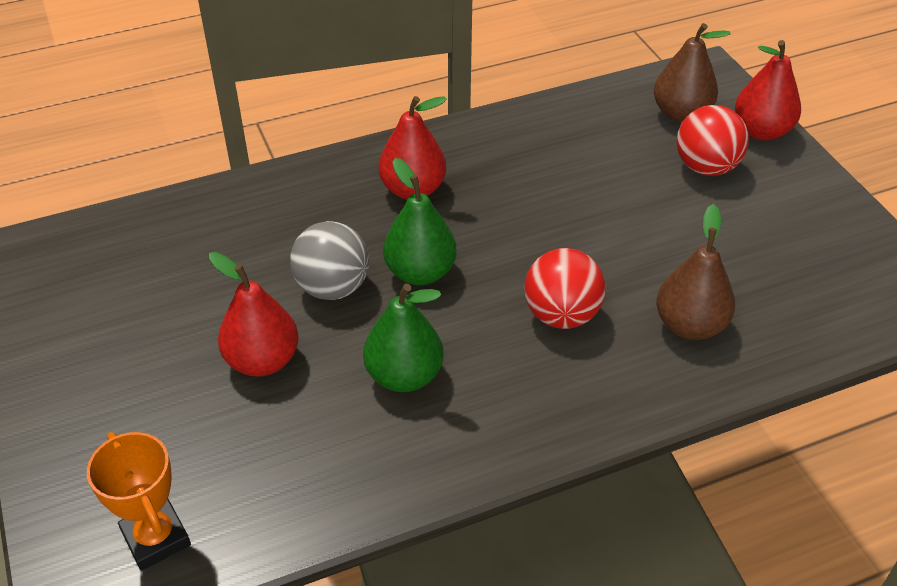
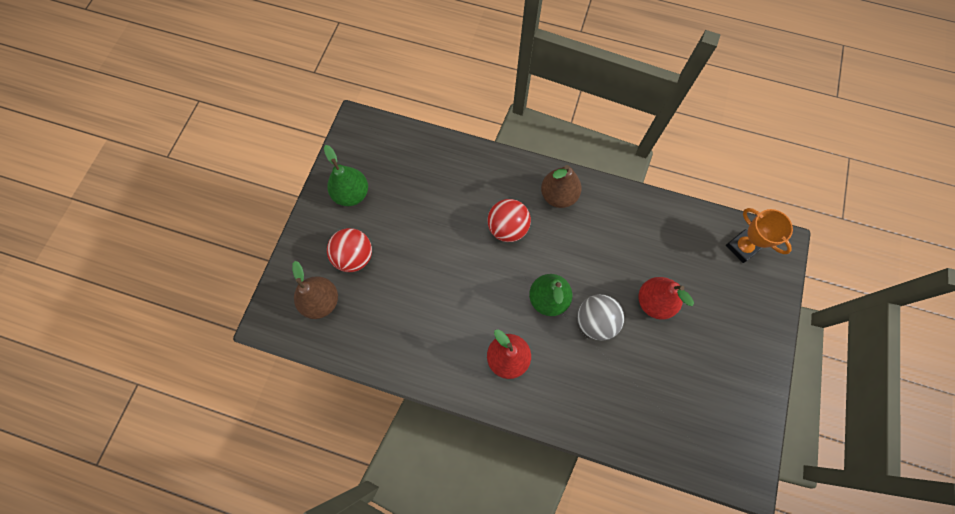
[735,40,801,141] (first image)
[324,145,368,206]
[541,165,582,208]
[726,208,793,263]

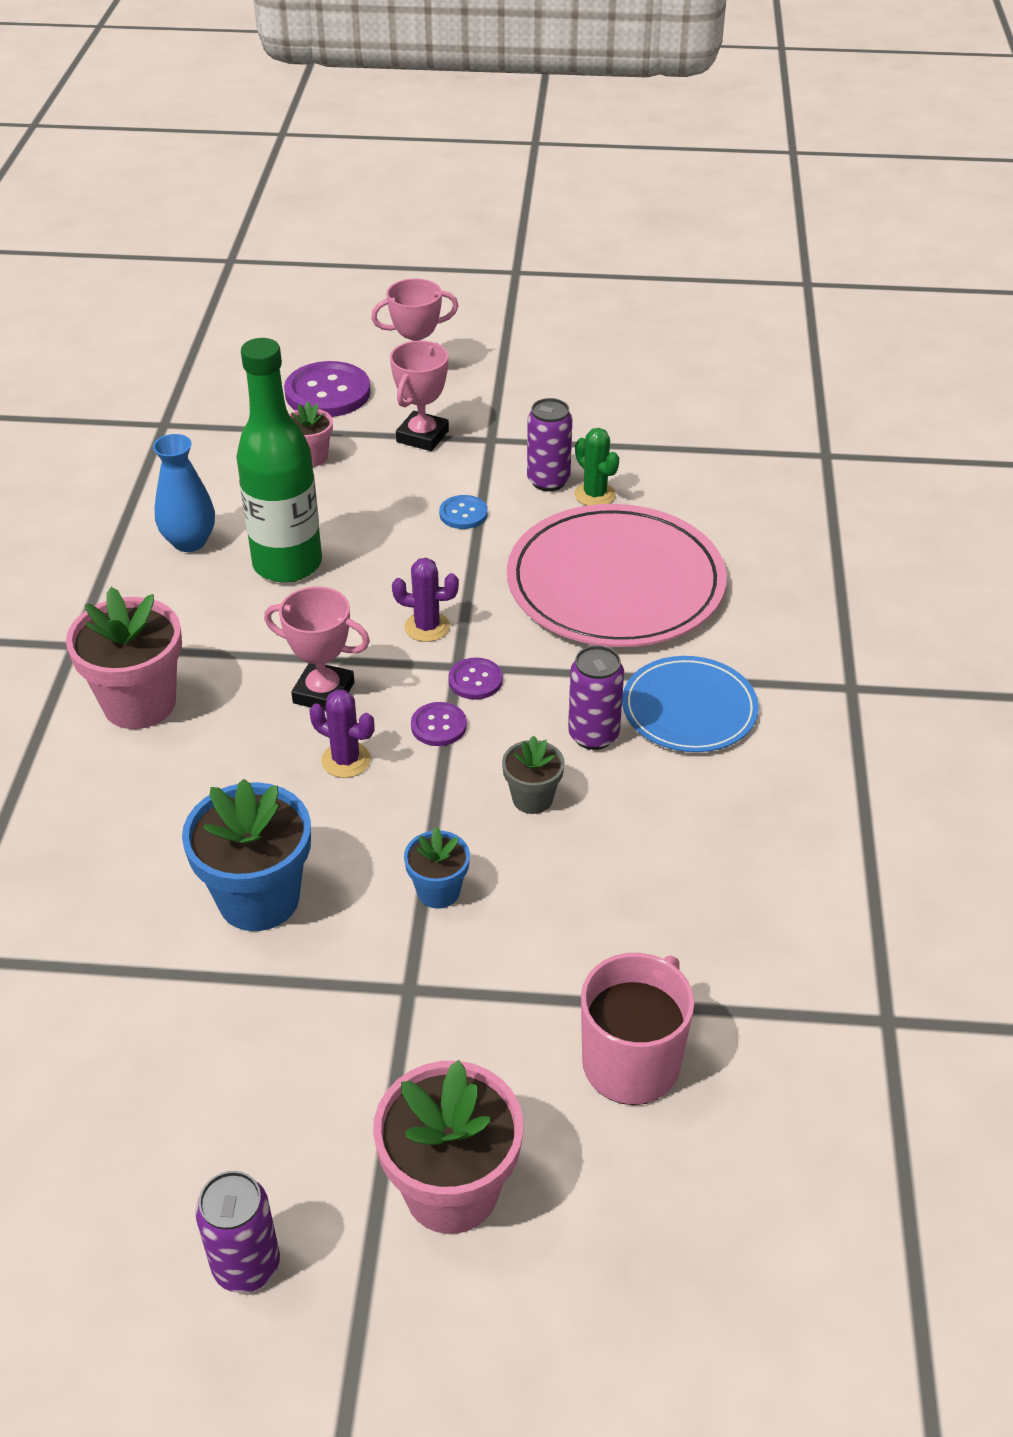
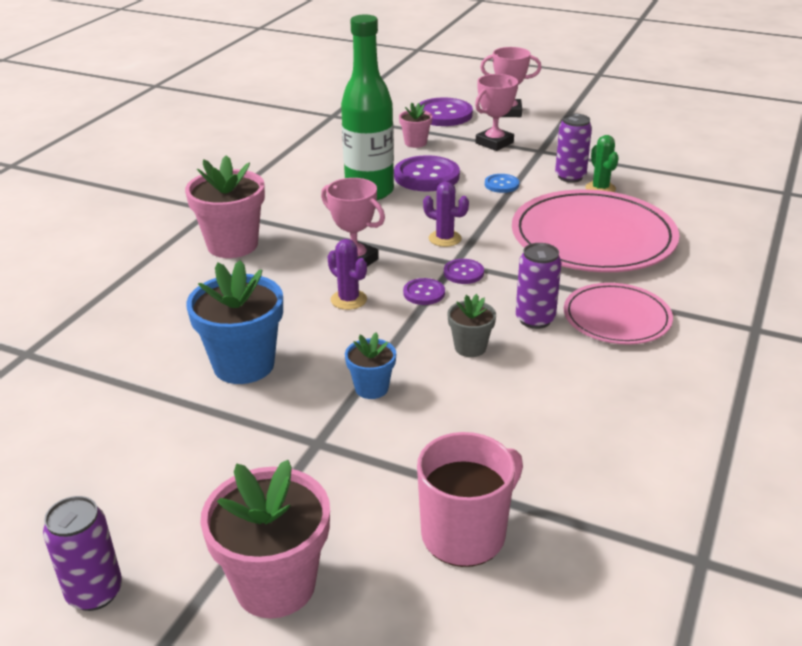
[153,434,215,552] (first image)
[394,155,460,192]
[564,283,673,345]

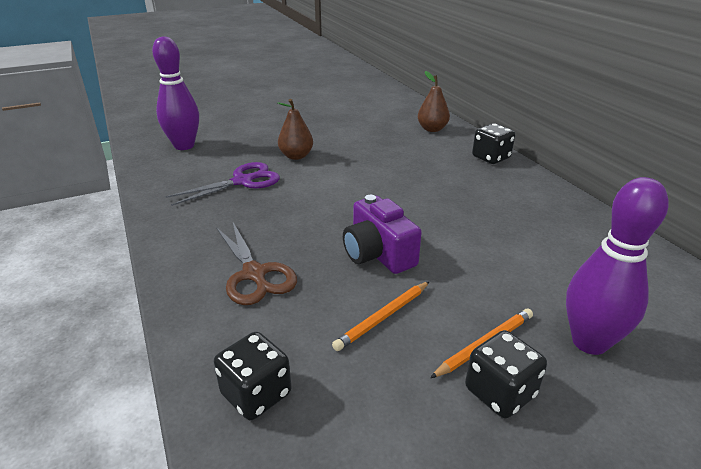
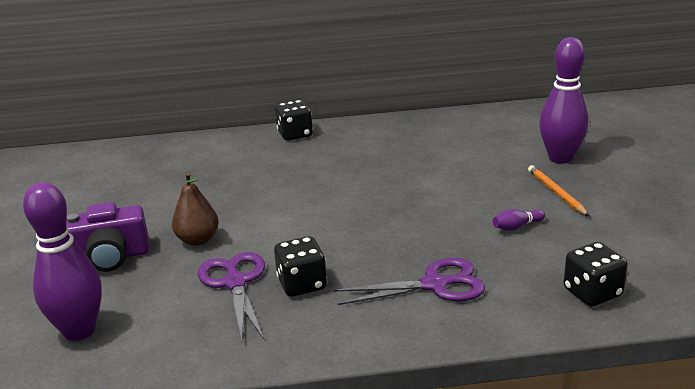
[418,71,450,132] (first image)
[66,202,149,272]
[274,236,327,297]
[493,209,545,231]
[334,258,485,305]

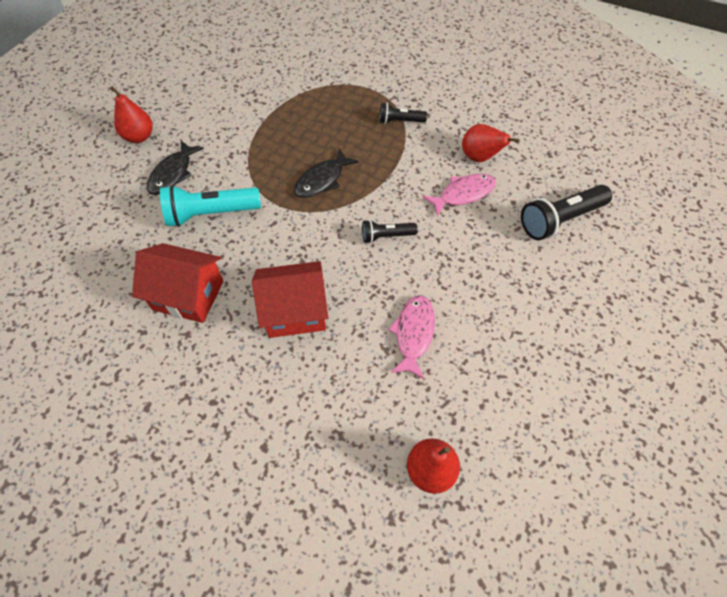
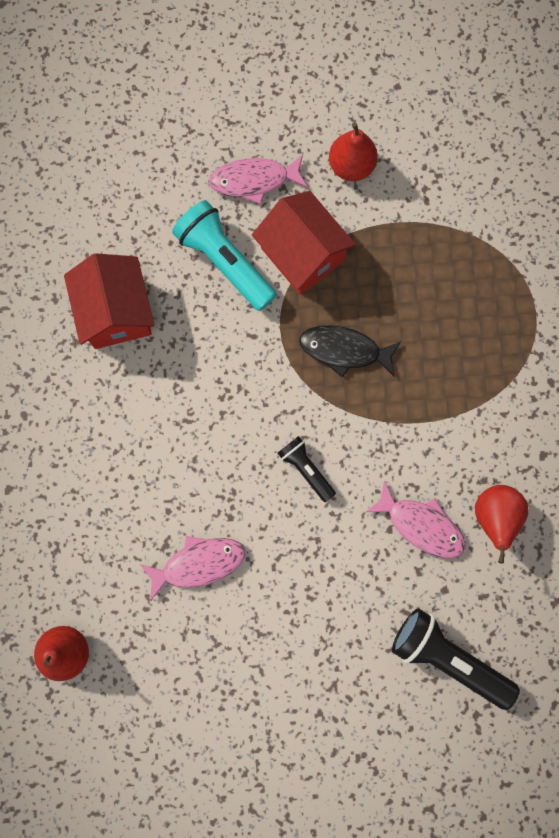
[380,103,427,124] (first image)
[329,122,378,181]
[252,191,356,295]
[209,154,308,204]

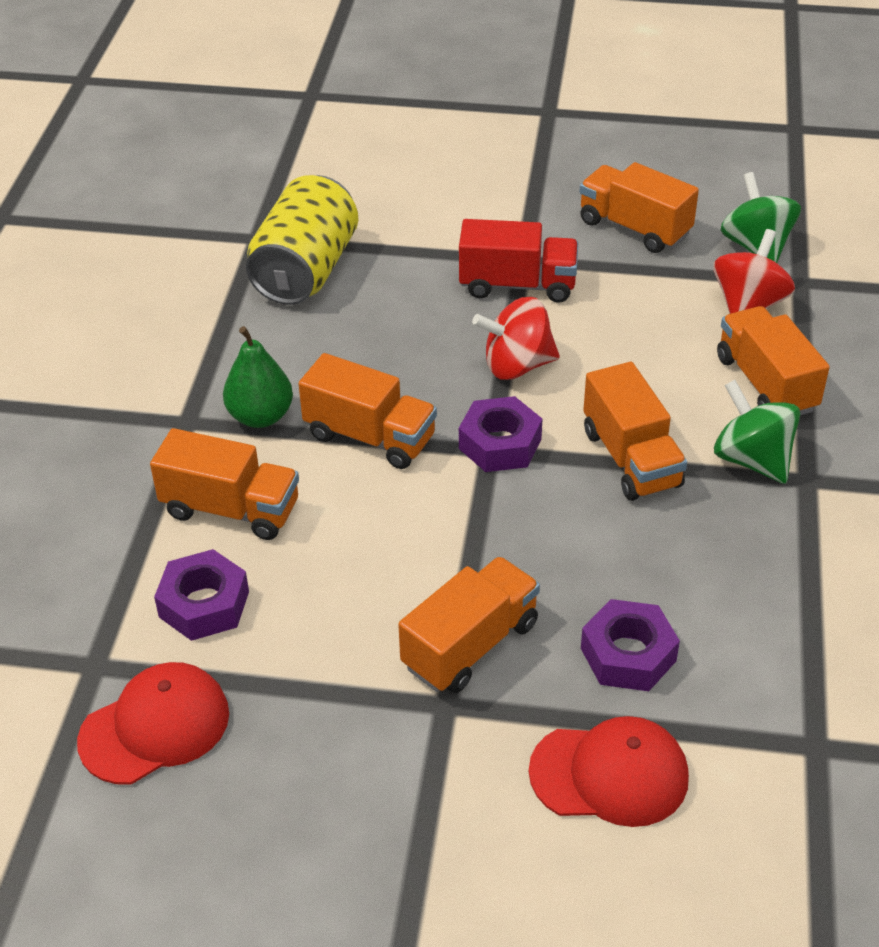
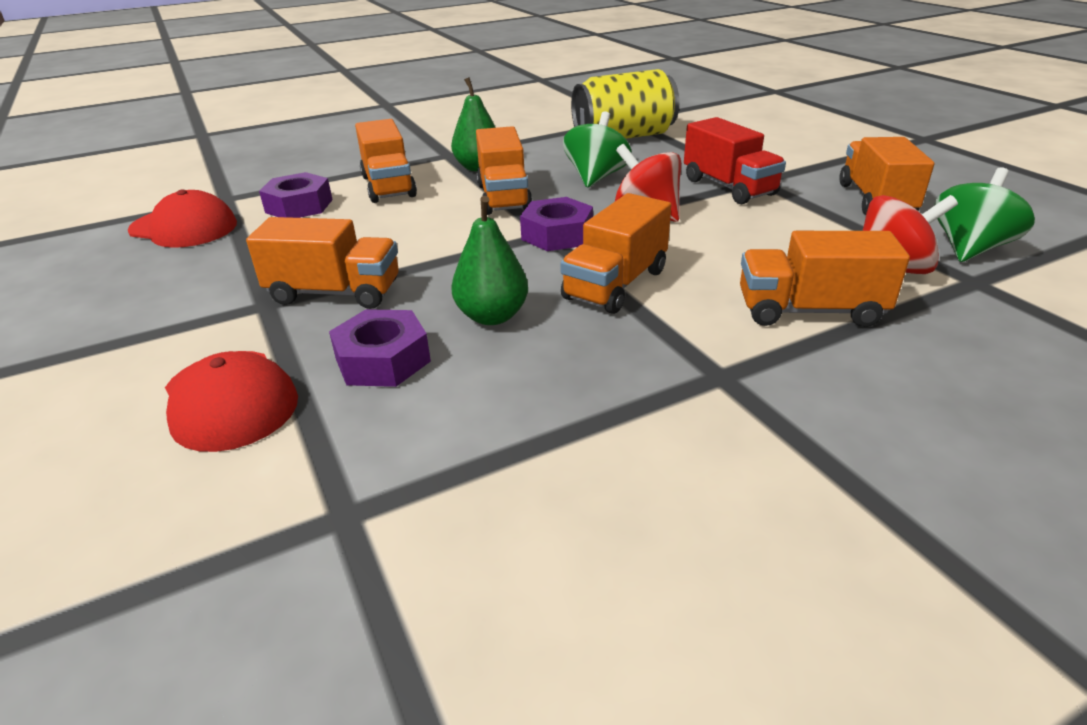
[451,196,528,325]
[563,111,632,188]
[740,231,910,327]

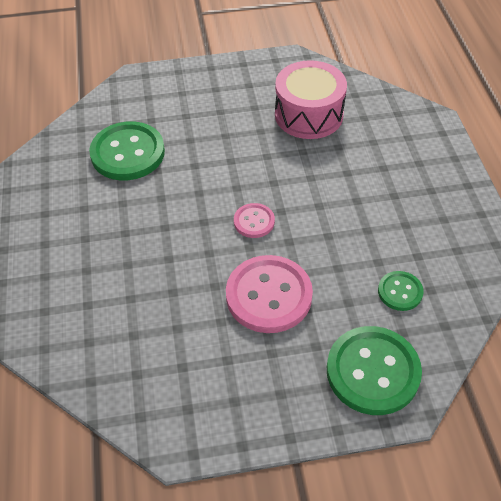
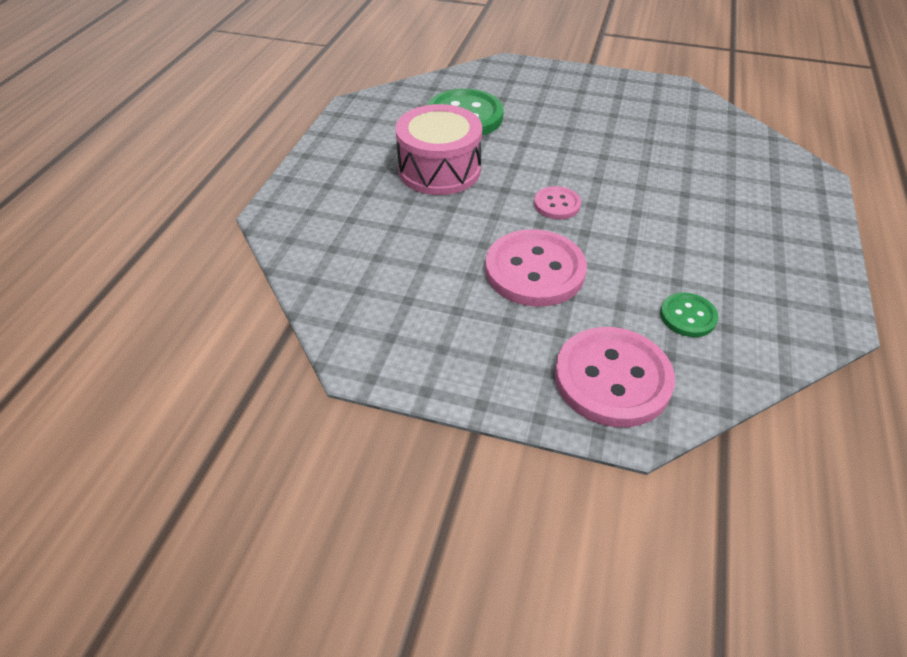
[395,104,482,195]
[555,327,675,427]

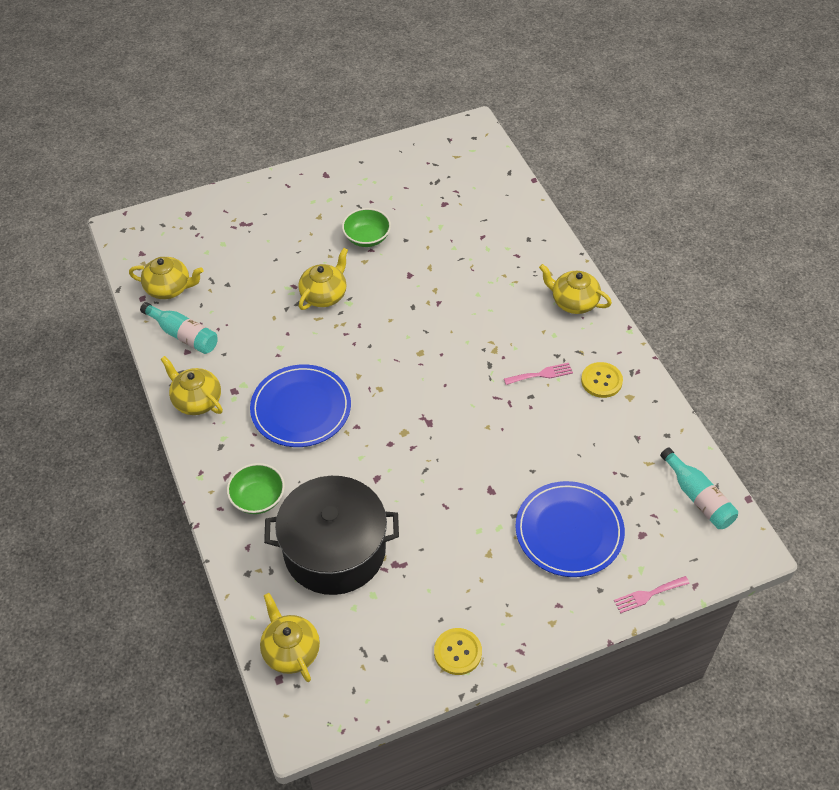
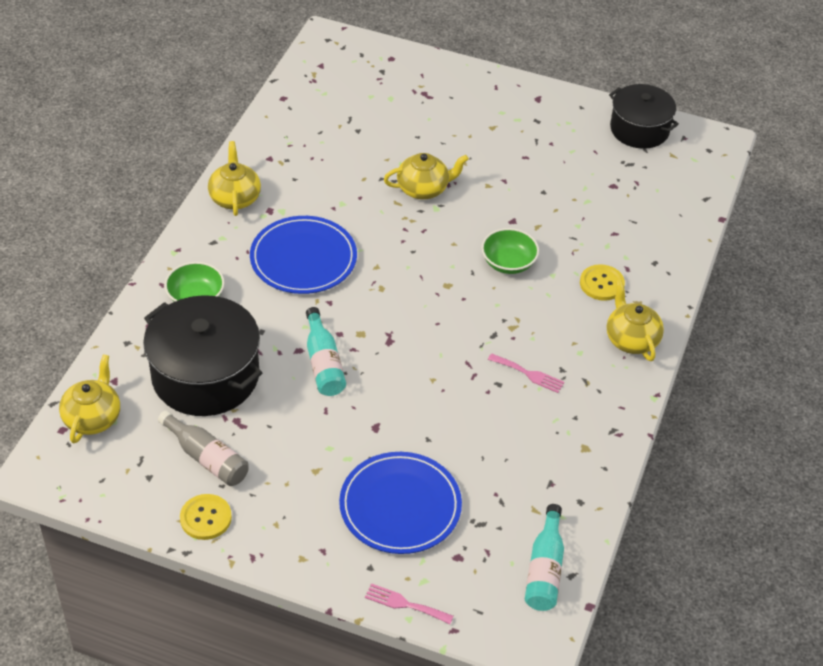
[129,257,203,299] (first image)
[158,410,249,486]
[609,84,679,149]
[306,307,346,396]
[481,228,539,274]
[580,264,625,301]

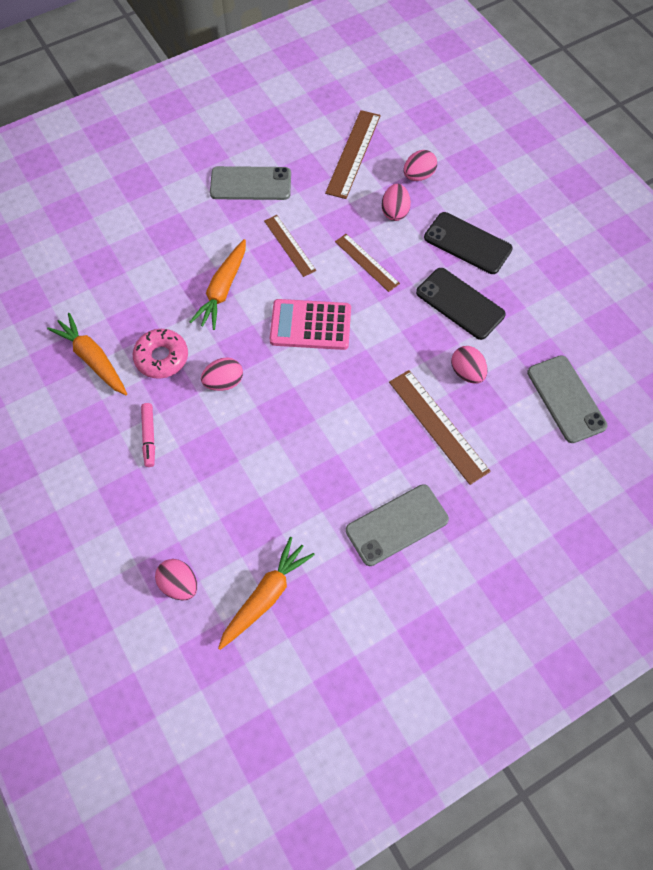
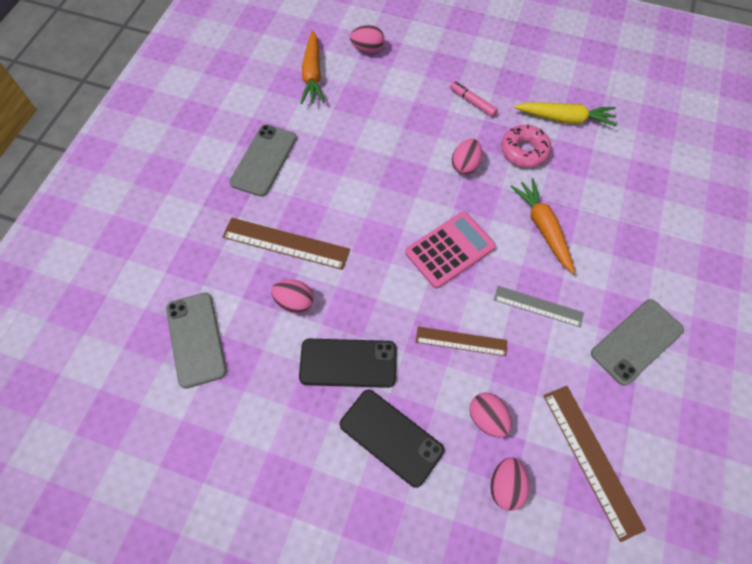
[514,102,617,127]
[494,286,584,327]
[340,390,444,488]
[166,293,227,389]

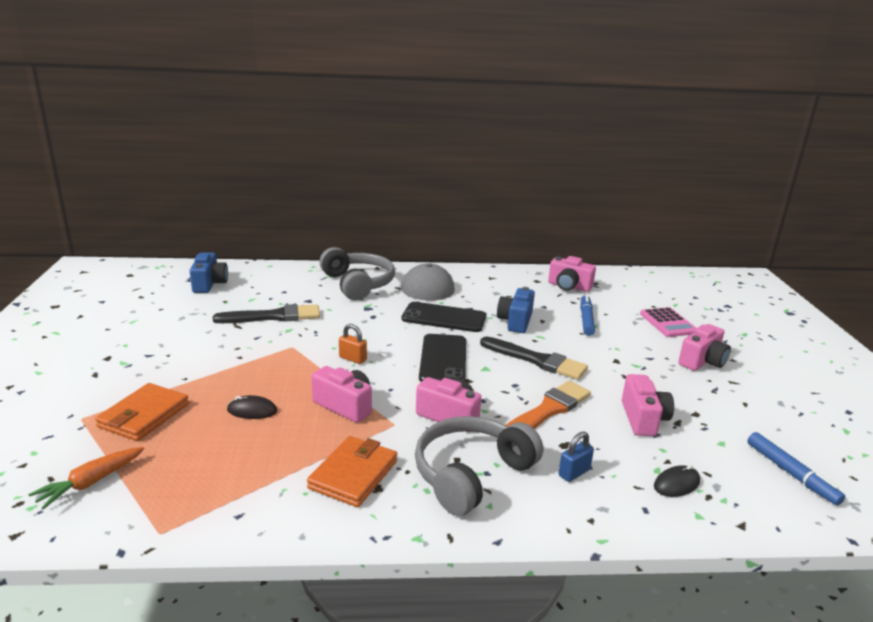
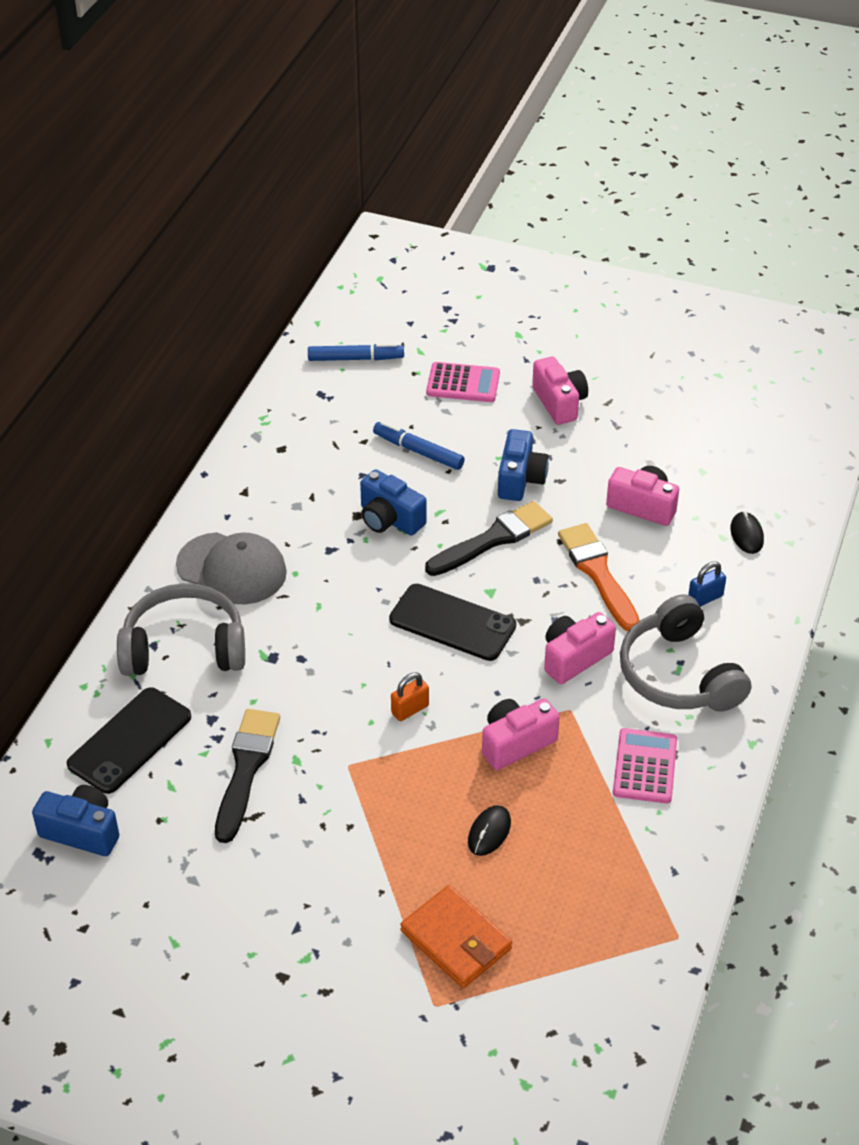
[28,447,144,510] (first image)
[548,256,596,292] (first image)
[498,429,549,501]
[67,687,191,794]
[308,343,404,361]
[613,728,677,804]
[688,561,726,607]

